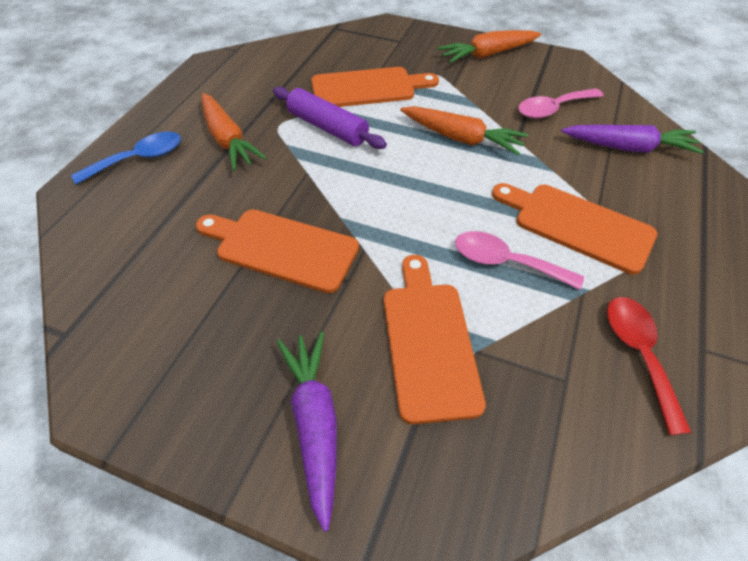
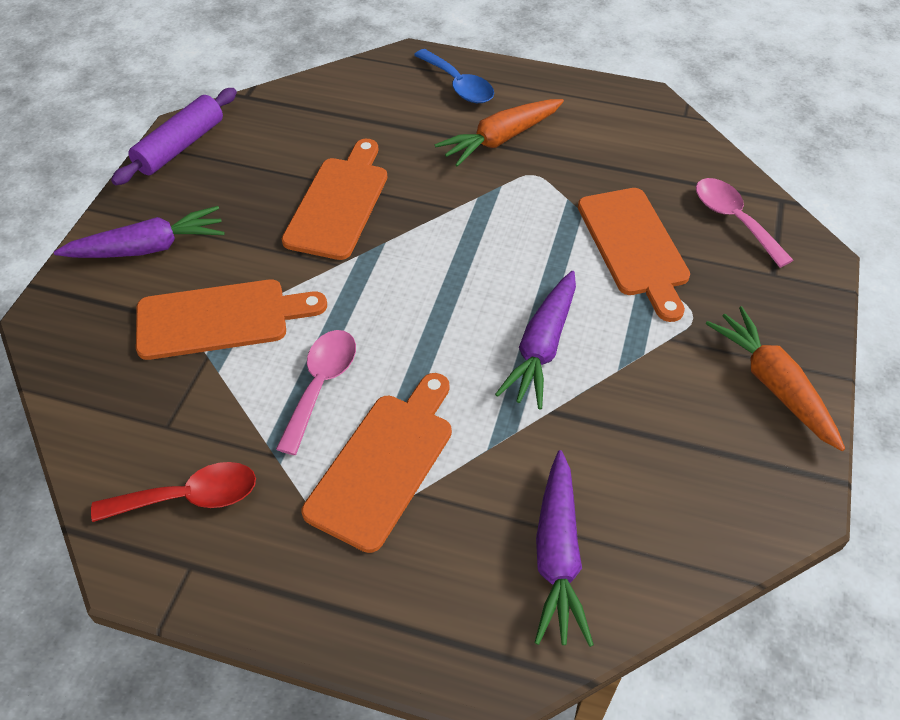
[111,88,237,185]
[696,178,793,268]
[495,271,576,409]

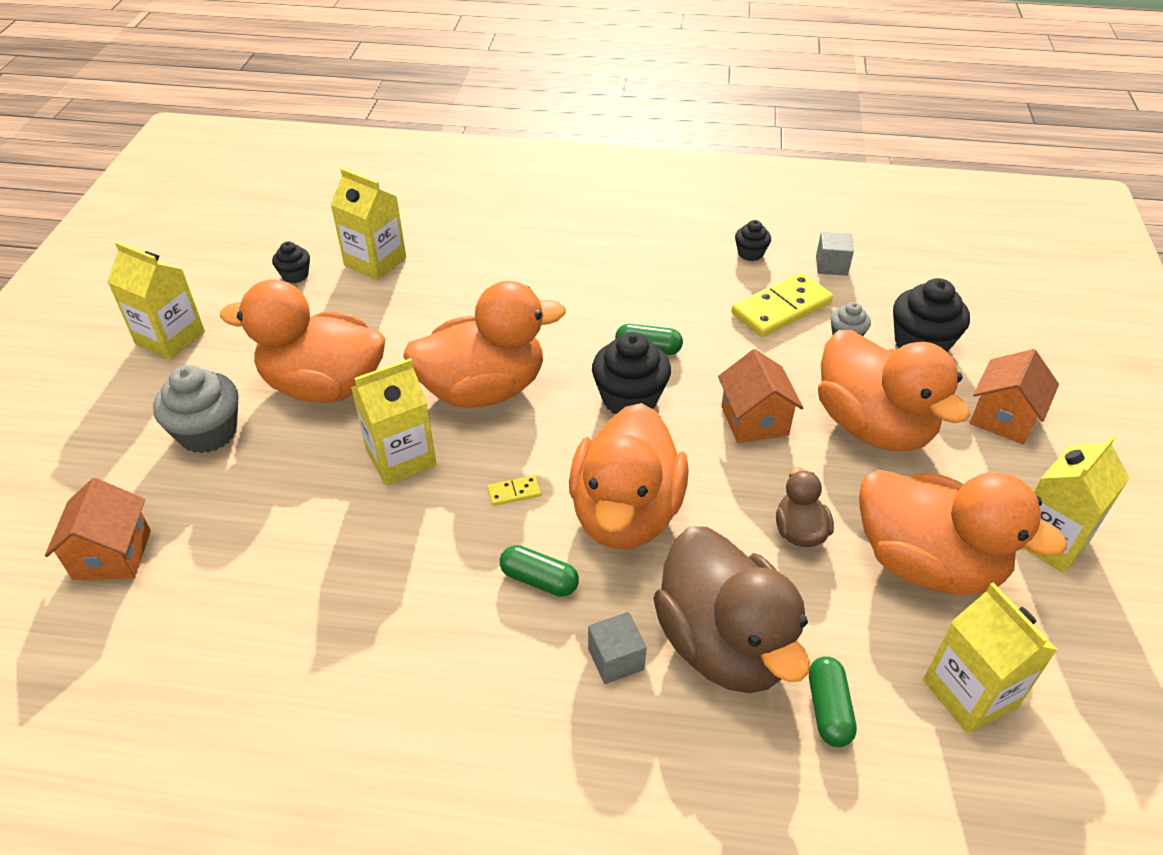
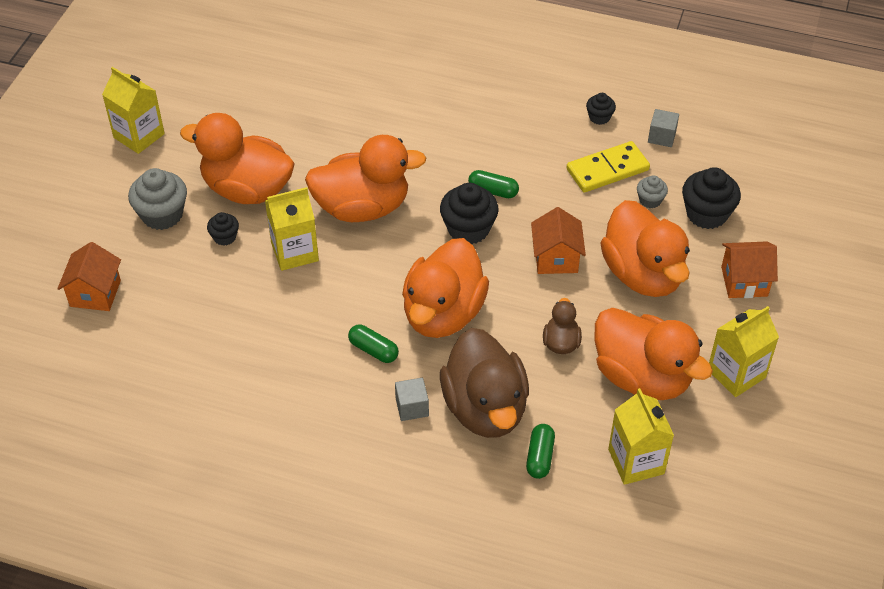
[330,168,406,280] (first image)
[487,475,541,506] (first image)
[207,212,239,246]
[721,241,778,298]

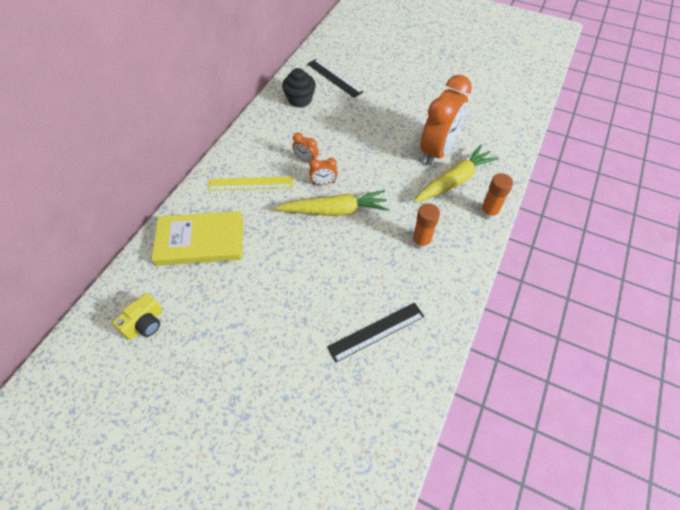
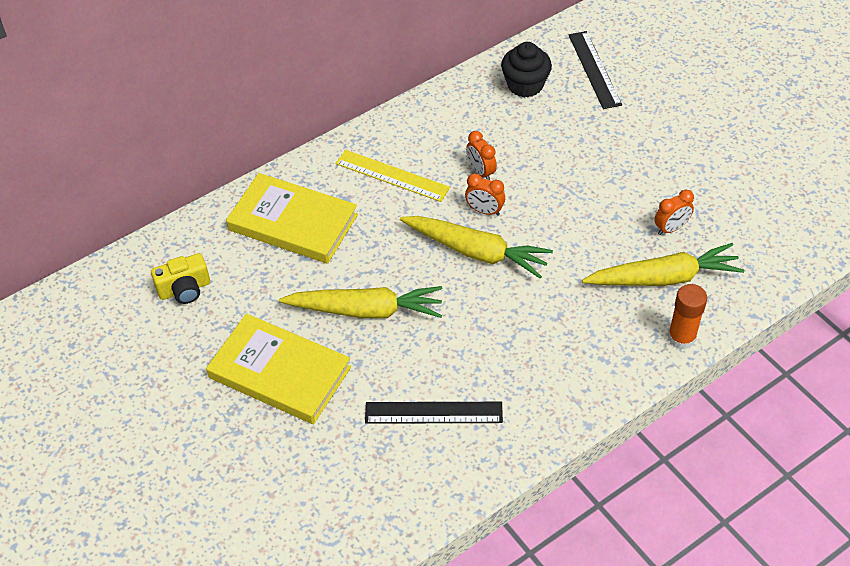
[412,203,440,250] (first image)
[206,314,351,424]
[279,286,442,318]
[654,190,694,235]

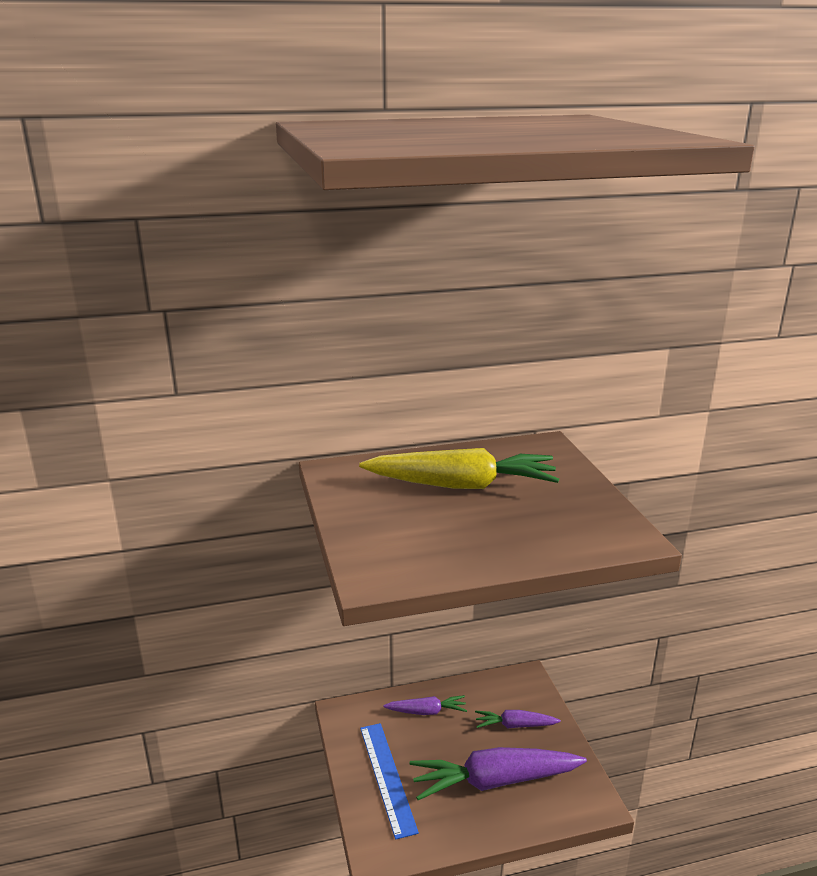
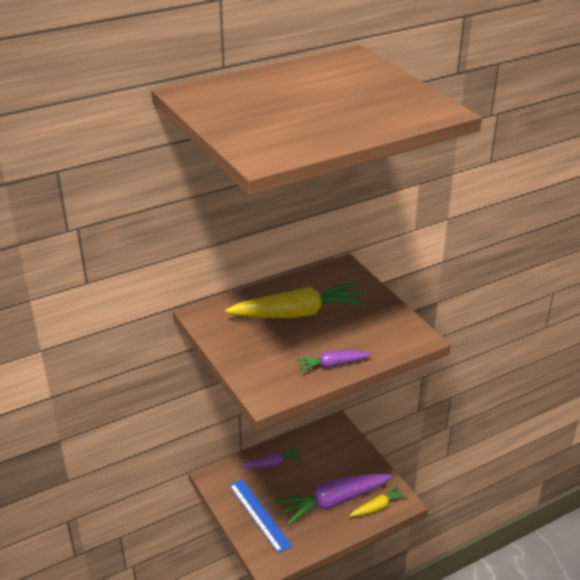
[350,485,407,517]
[295,350,372,372]

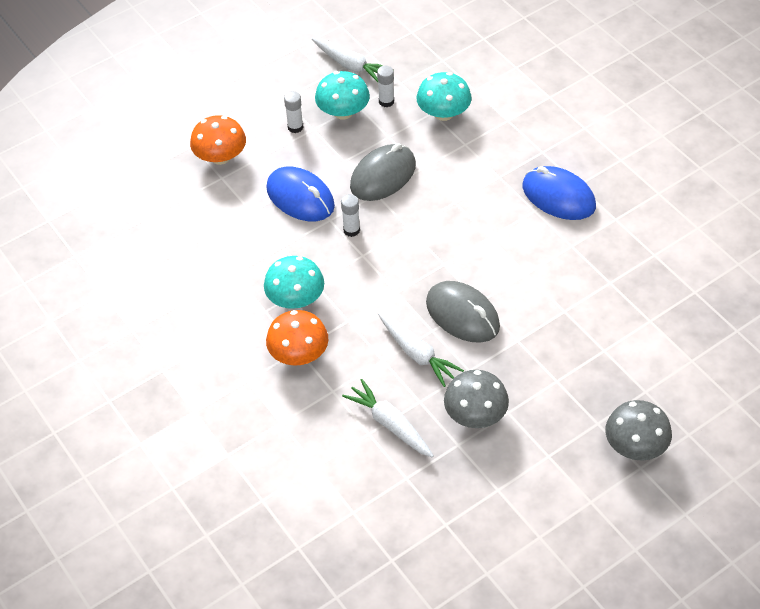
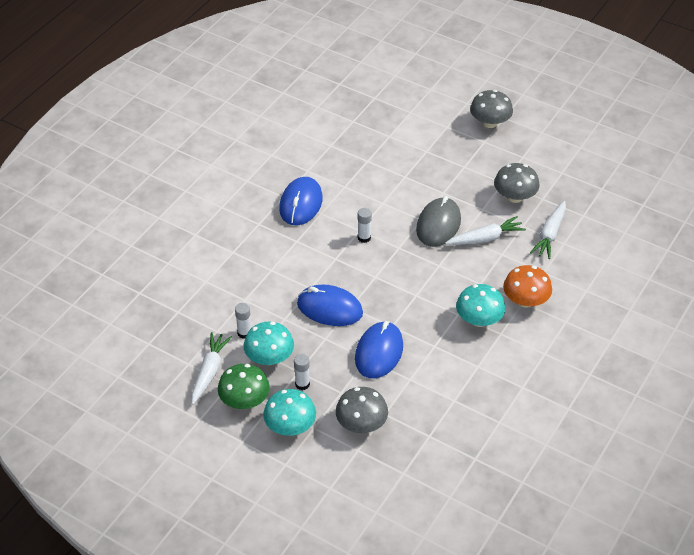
[218,364,270,409]
[358,208,372,243]
[263,389,316,436]
[336,387,388,433]
[297,285,363,326]
[445,216,526,245]

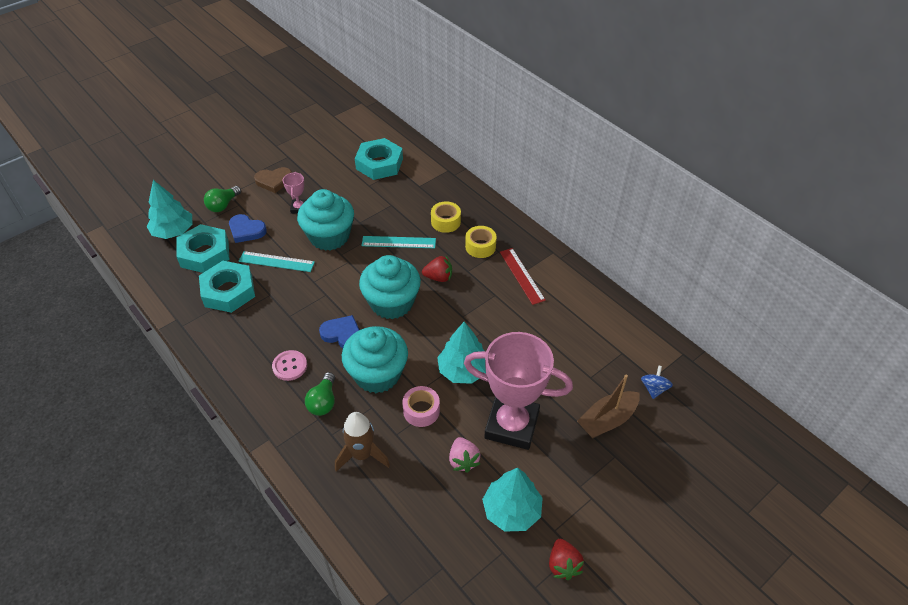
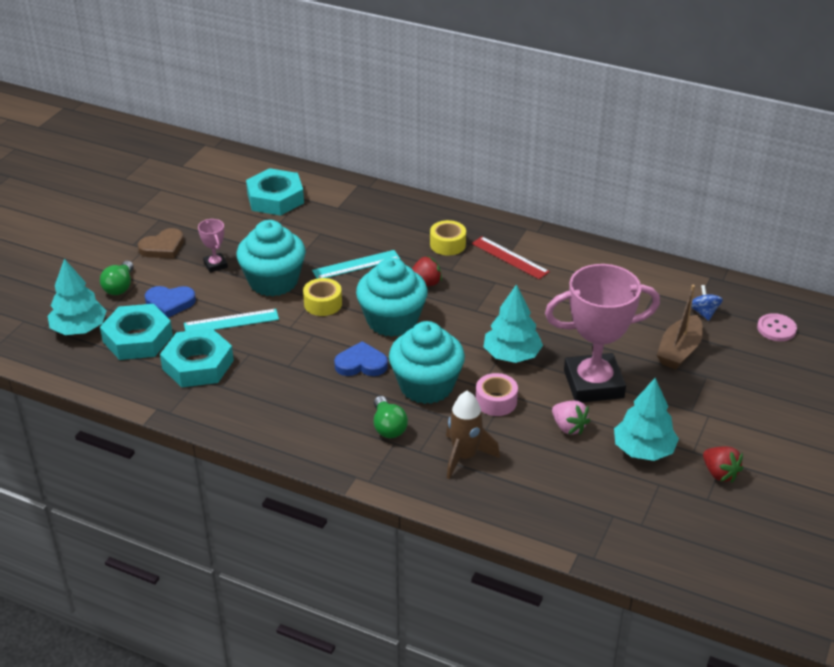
[757,313,797,341]
[303,278,342,316]

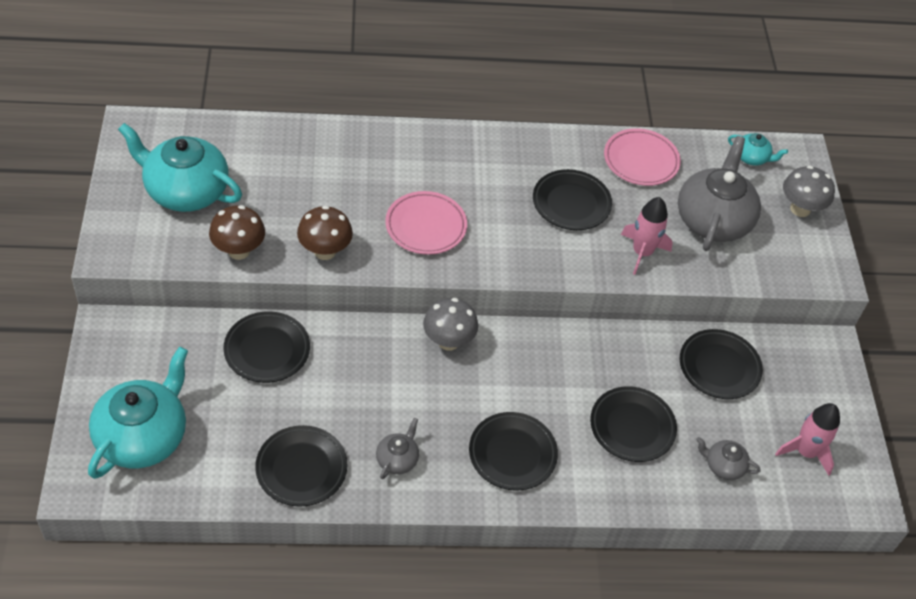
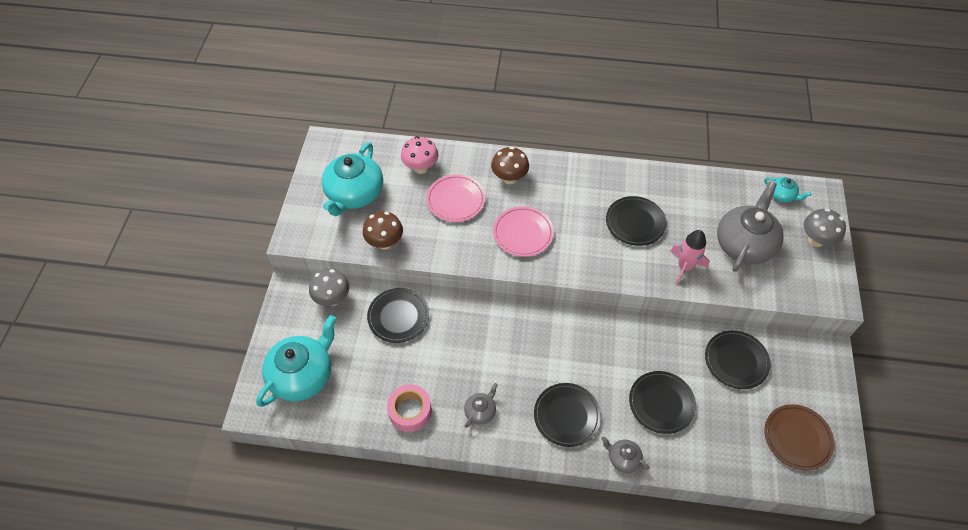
[401,136,438,174]
[491,147,529,184]
[309,269,349,306]
[426,174,485,222]
[601,436,650,473]
[387,384,432,432]
[764,404,835,470]
[322,142,383,216]

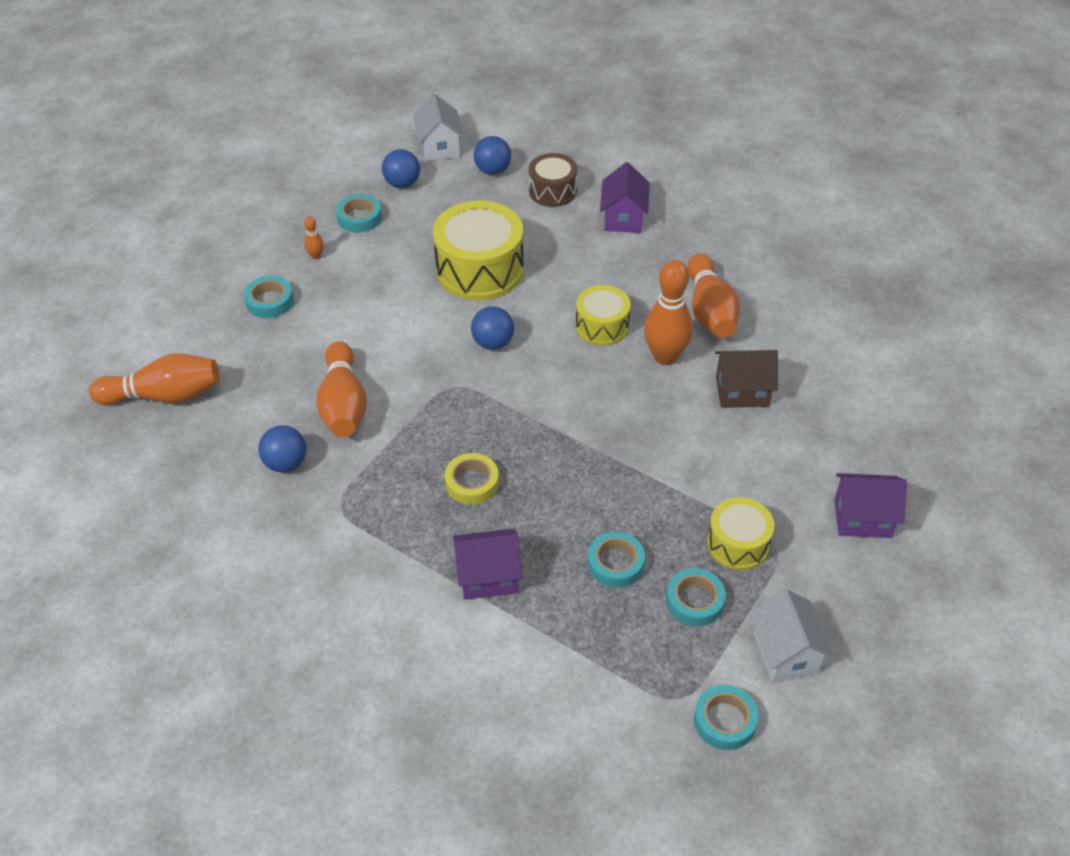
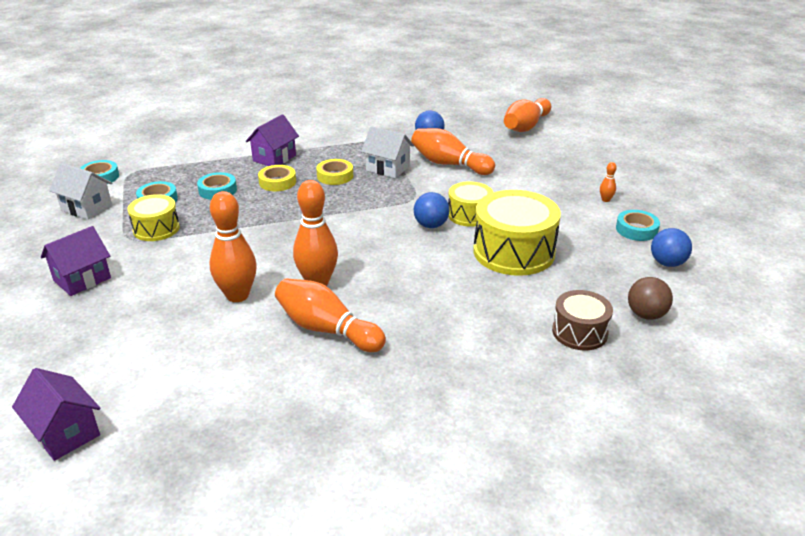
[244,276,294,318] (first image)
[258,165,296,191]
[361,126,414,178]
[448,181,493,227]
[12,368,100,461]
[210,191,257,302]
[628,277,673,320]

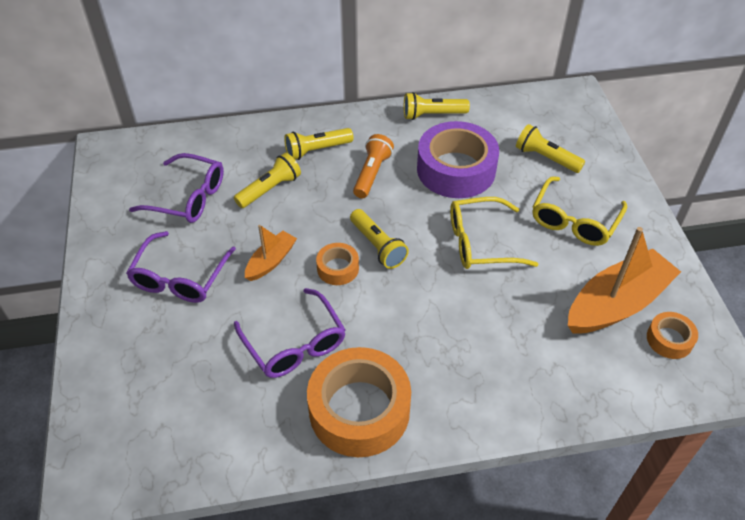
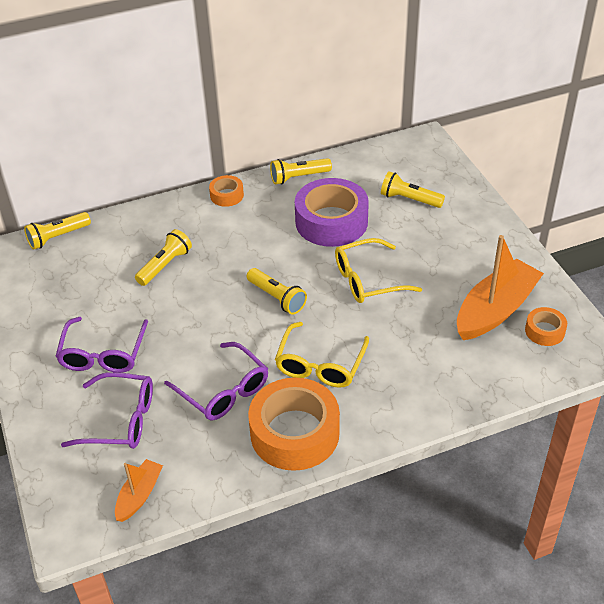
[353,134,394,198] (first image)
[61,372,153,449]
[115,459,163,522]
[24,212,91,250]
[209,175,244,207]
[275,322,369,388]

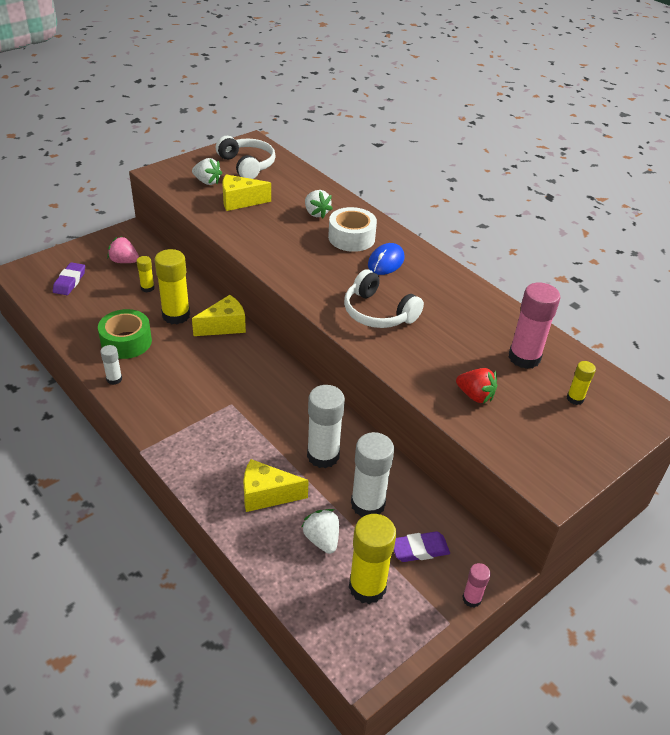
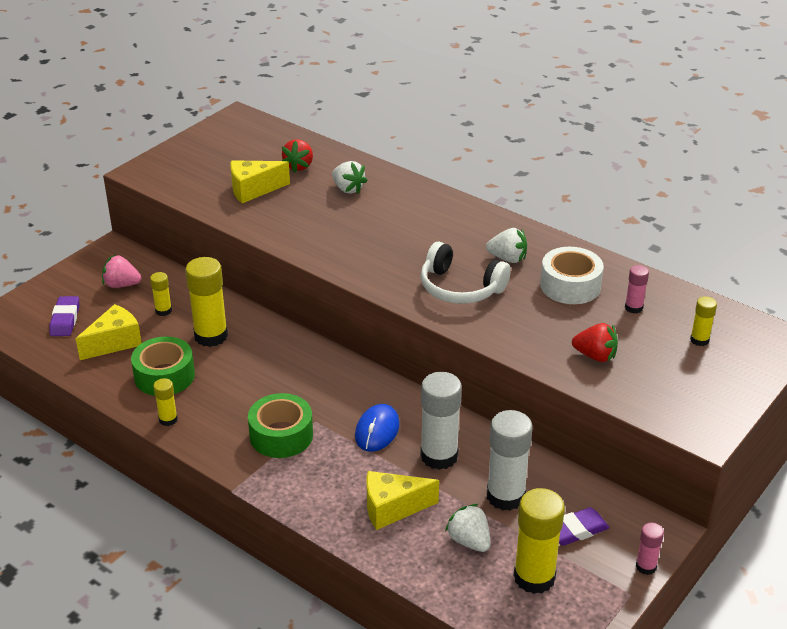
[216,136,276,179] (first image)
[248,393,313,458]
[282,139,313,173]
[486,228,527,263]
[76,304,142,360]
[540,247,604,304]
[355,404,400,452]
[153,378,178,426]
[625,265,649,314]

